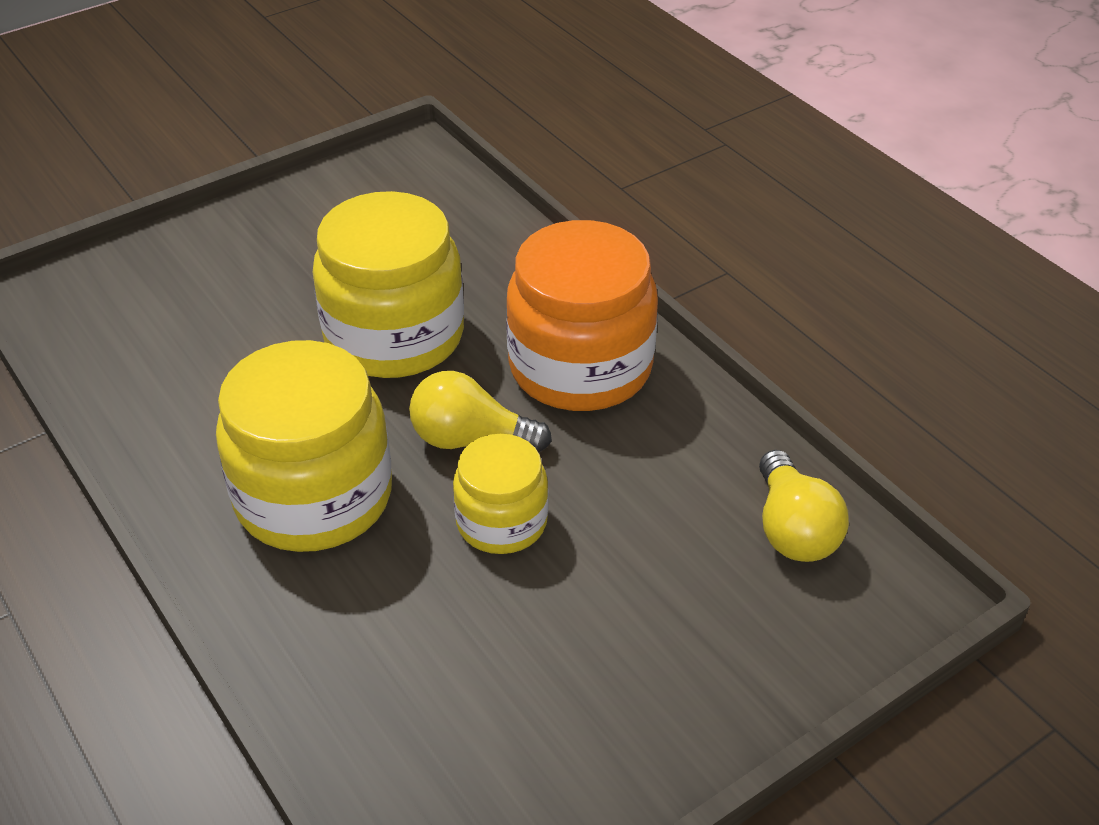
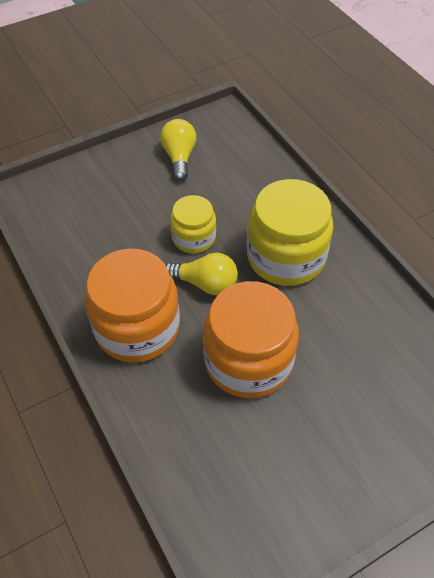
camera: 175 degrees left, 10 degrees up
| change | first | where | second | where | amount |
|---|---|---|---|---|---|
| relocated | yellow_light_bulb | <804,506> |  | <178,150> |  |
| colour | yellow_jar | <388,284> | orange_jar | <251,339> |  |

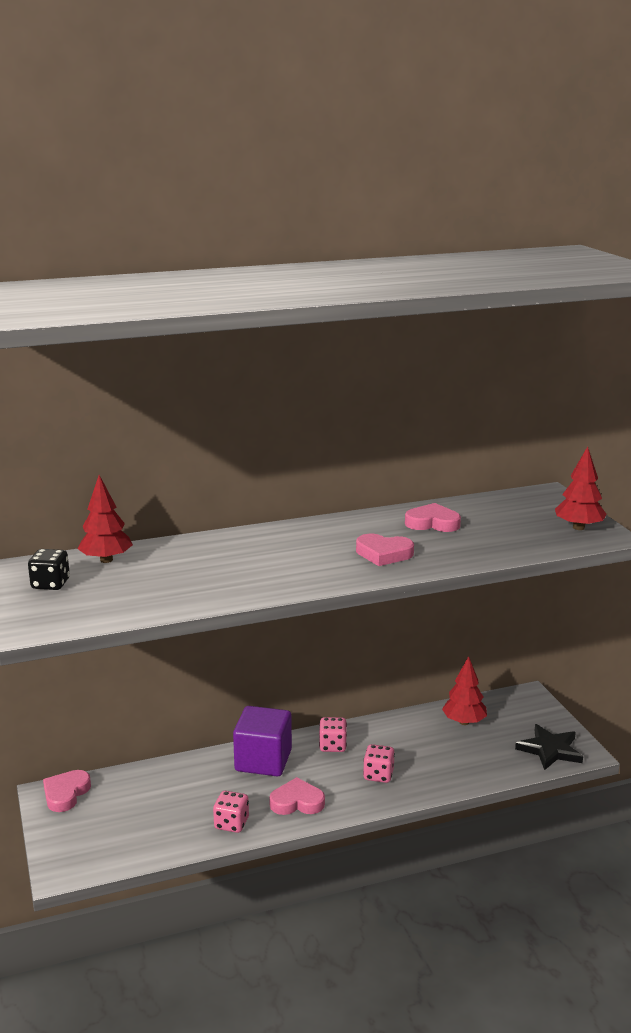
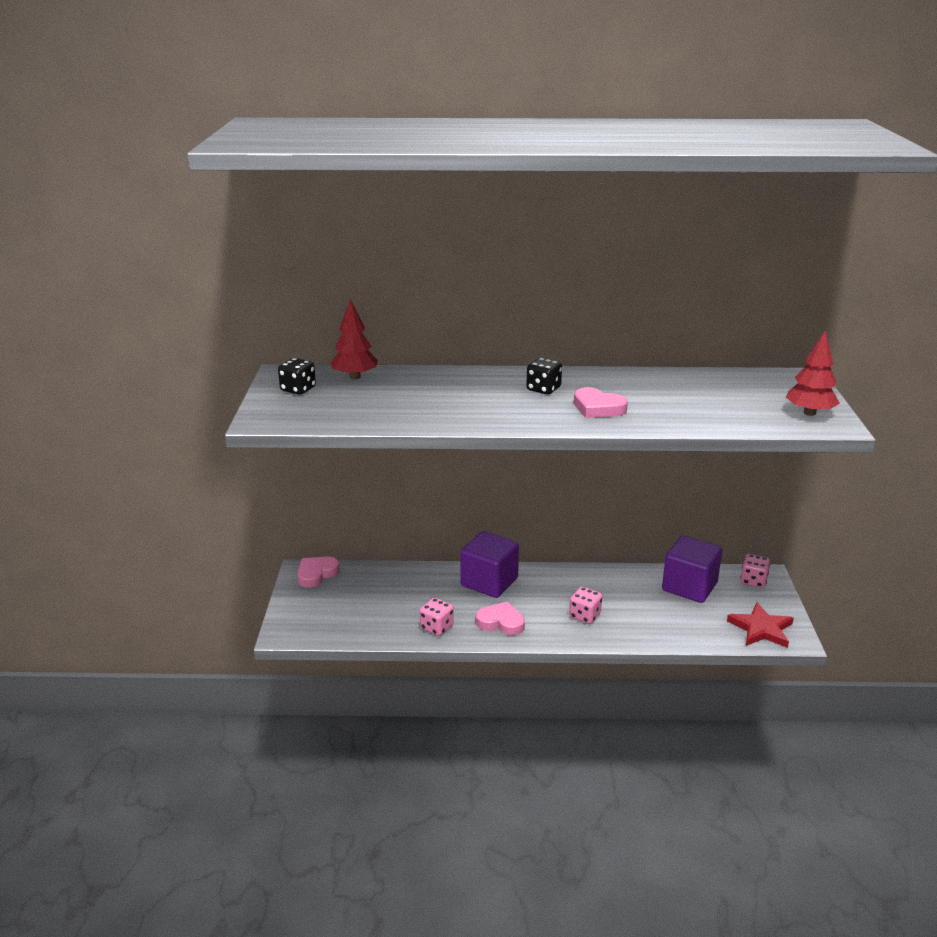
camera: 20 degrees right, 5 degrees up
| change | first | where | second | where | amount |
|---|---|---|---|---|---|
| appeared |  |  | black_dice | <544,376> |  |
| exchanged | red_tree | <464,690> | purple_cube | <692,569> |  |
| colour | black_star | <549,747> | red_star | <760,625> |  |
| relocated | pink_dice | <333,734> |  | <755,571> |  |
| missing | pink_heart | <433,517> |  |  |  |

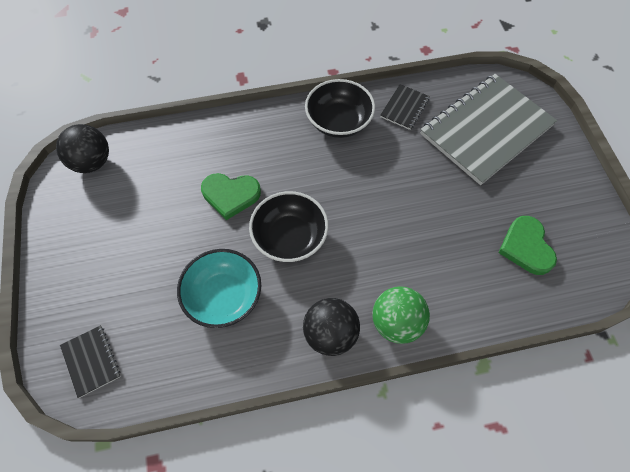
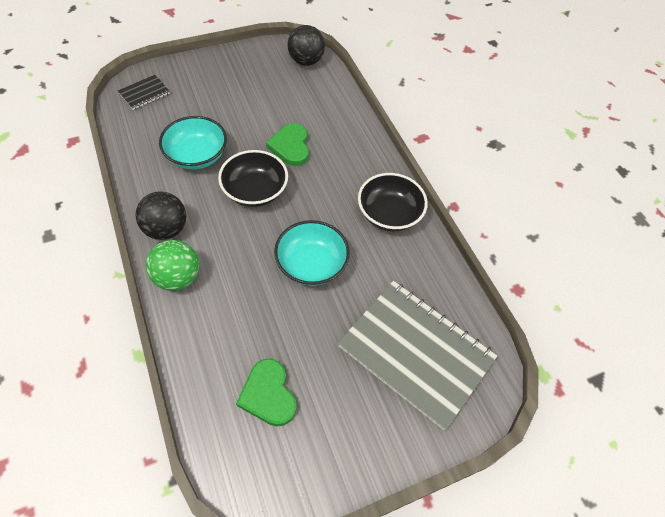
camera: 75 degrees right, 5 degrees down
| change | first | where | second | where | amount |
|---|---|---|---|---|---|
| spun | green_heart | <527,245> |  | <266,392> | 90 degrees counterclockwise |
| appeared |  |  | turquoise_bowl | <312,253> |  |
| missing | black_notebook | <405,107> |  |  |  |

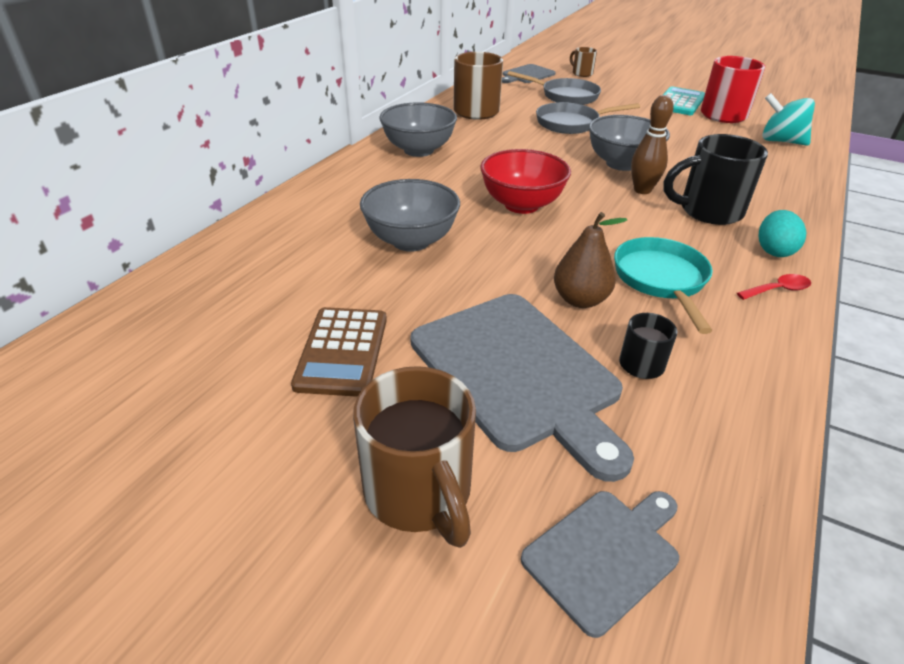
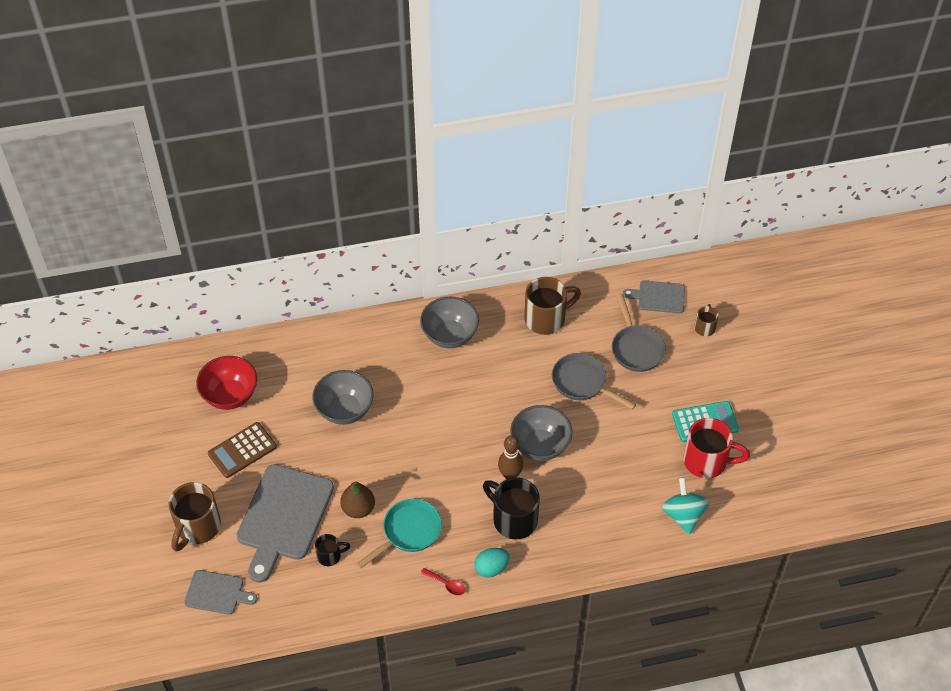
camera: 50 degrees right, 15 degrees up
| change | first | where | second | where | amount |
|---|---|---|---|---|---|
| relocated | red_bowl | <525,181> |  | <226,383> |  |

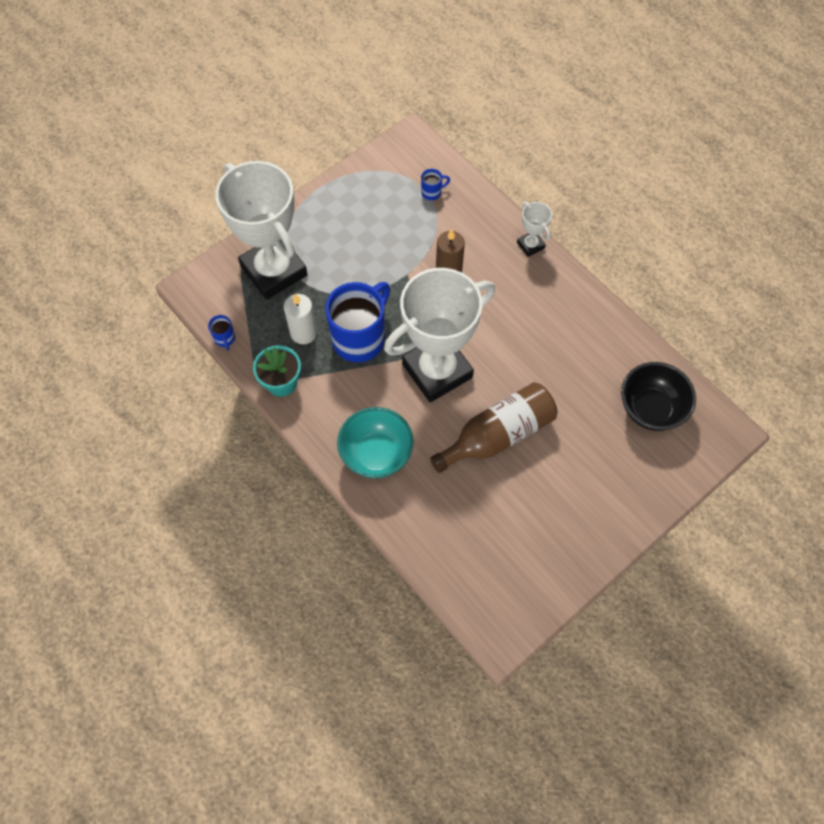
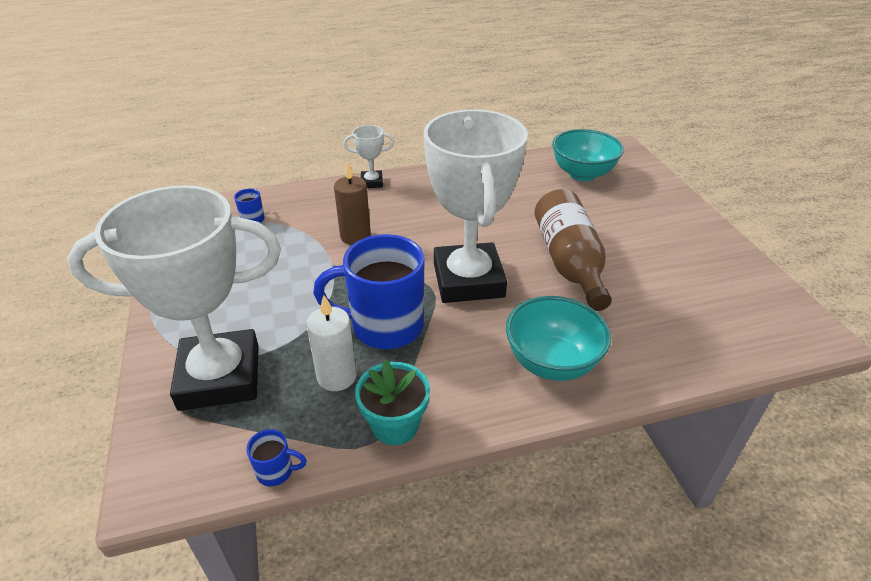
camera: 65 degrees left, 25 degrees down
| change | first | where | second | where | amount |
|---|---|---|---|---|---|
| spun | blue_mug | <357,322> |  | <368,291> | 60 degrees counterclockwise |
| colour | black_bowl | <658,396> | turquoise_bowl | <588,155> |  |

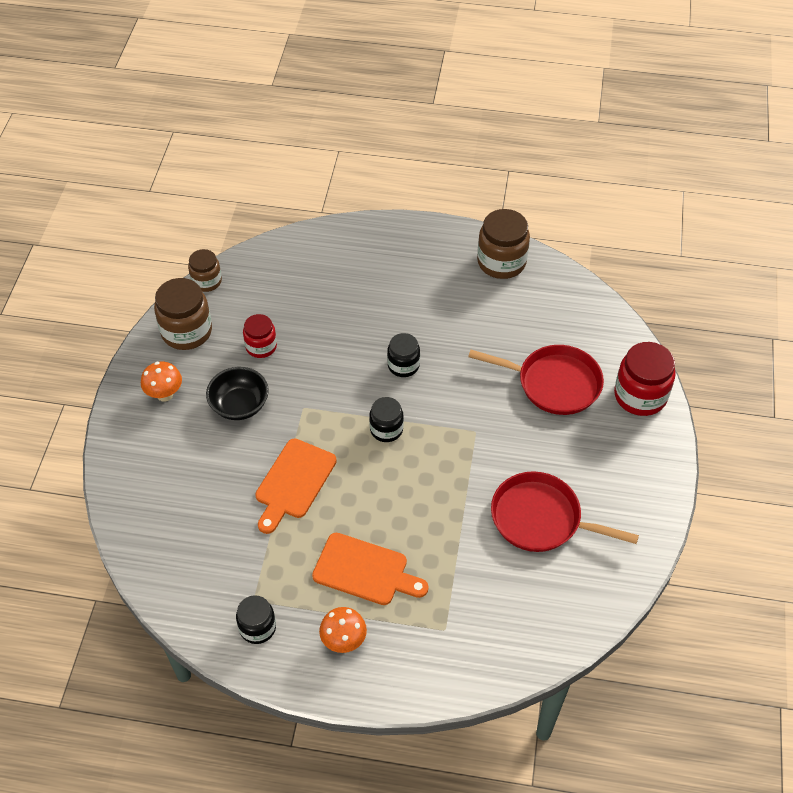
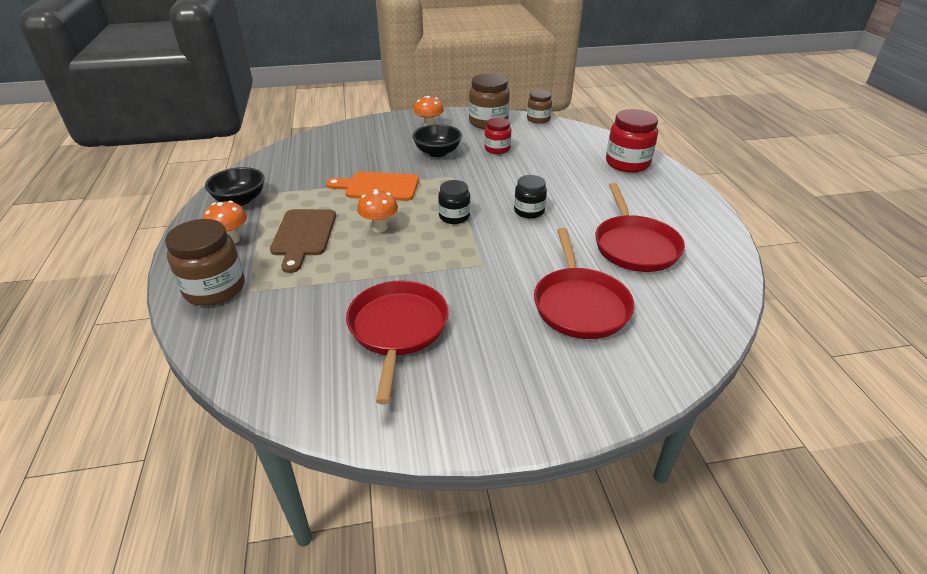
camera: 70 degrees right, 15 degrees down
| change | first | where | second | where | amount |
|---|---|---|---|---|---|
| relocated | brown_jar | <503,244> |  | <205,262> |  |
| exchanged | black_jar | <256,619> | black_bowl | <235,186> |  |
| colour | orange_cutting_board | <370,569> | brown_cutting_board | <303,241> |  |
| appeared |  |  | orange_mushroom | <377,210> |  |
| appeared |  |  | red_pan | <640,227> |  |
| relocated | red_jar | <645,379> |  | <632,141> |  |

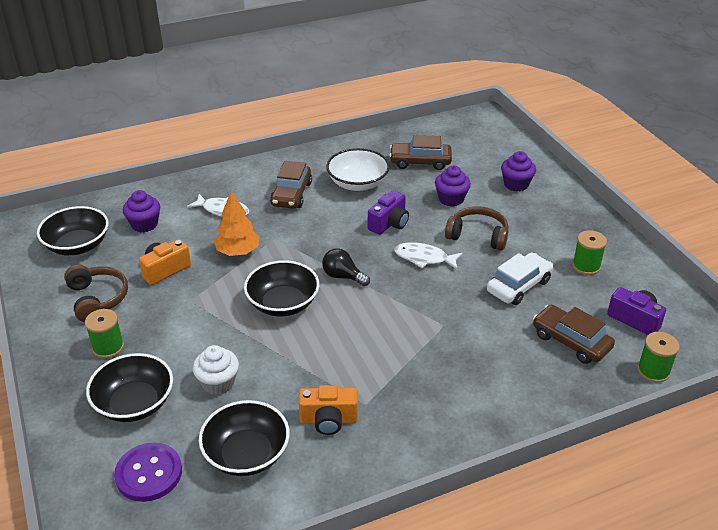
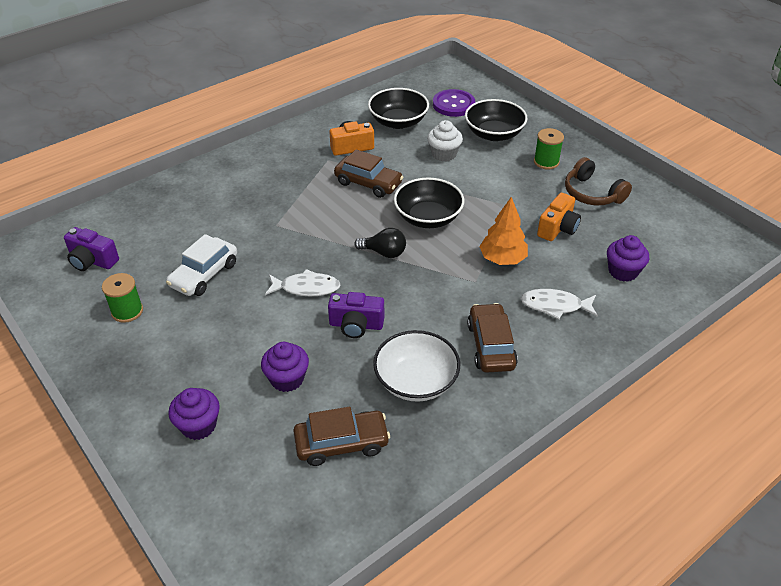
camera: 165 degrees right, 5 degrees up
| change | first | where | second | where | amount |
|---|---|---|---|---|---|
| spun | purple_camera | <388,212> |  | <356,315> | 105 degrees counterclockwise |
| relocated | brown_car | <574,334> |  | <368,174> |  |
| missing | black_bowl | <72,230> |  |  |  |
| missing | brown_headphones | <476,228> |  |  |  |
| missing | green_spool | <658,357> |  |  |  |

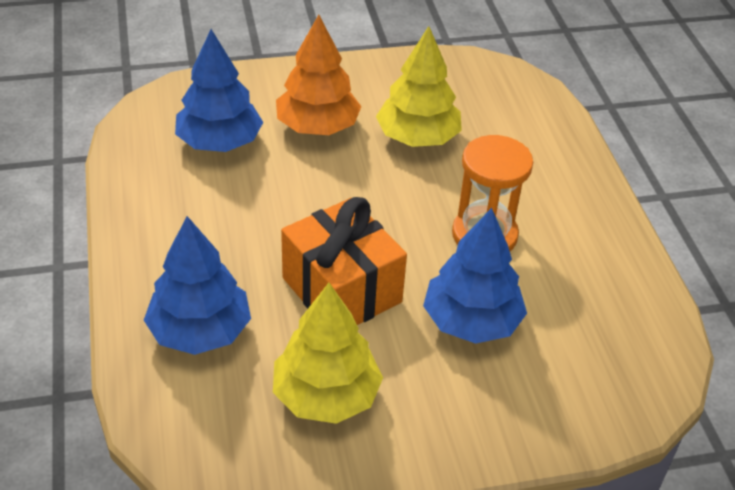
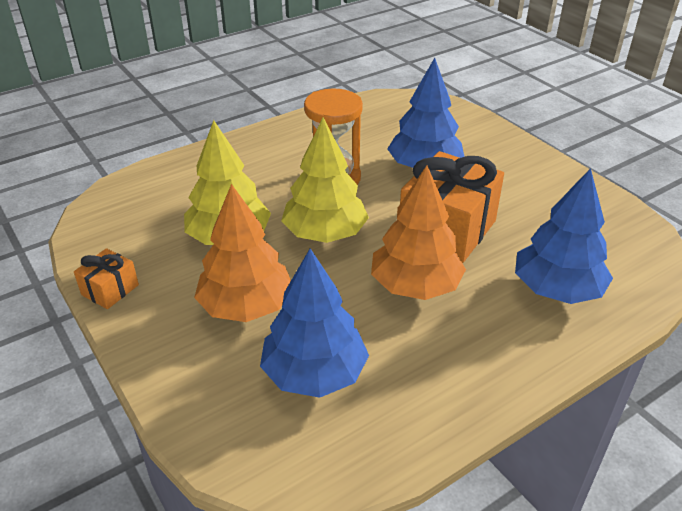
camera: 110 degrees left, 5 degrees down
| change | first | where | second | where | amount |
|---|---|---|---|---|---|
| appeared |  |  | orange_gift | <106,278> |  |
| relocated | yellow_tree | <328,353> |  | <325,180> |  |
| appeared |  |  | orange_tree | <418,233> |  |

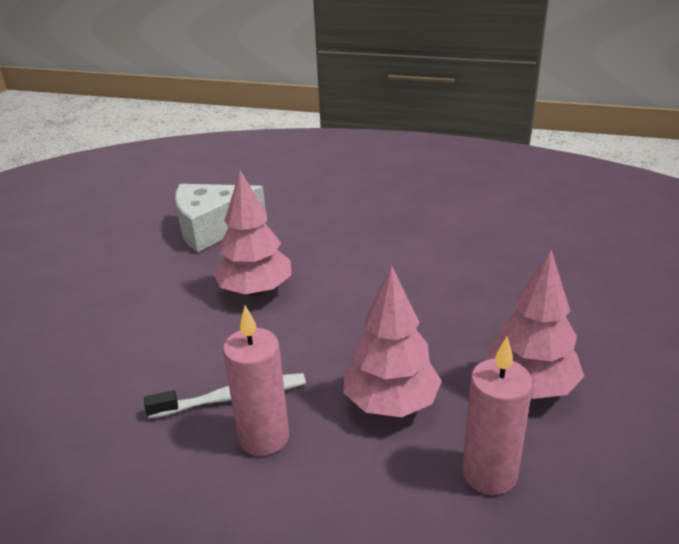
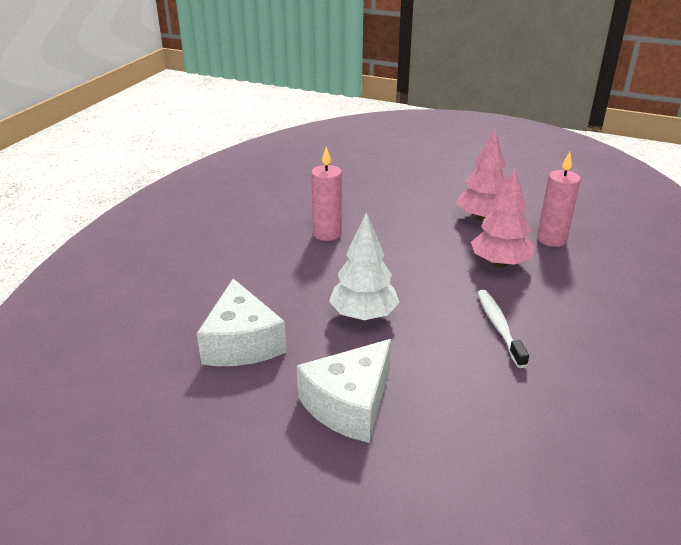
camera: 85 degrees left, 0 degrees up
| change | first | where | second | where | amount |
|---|---|---|---|---|---|
| appeared |  |  | white_cheese | <344,391> |  |
| relocated | pink_candle | <256,381> |  | <326,193> |  |
| colour | pink_tree | <252,233> | white_tree | <364,267> |  |

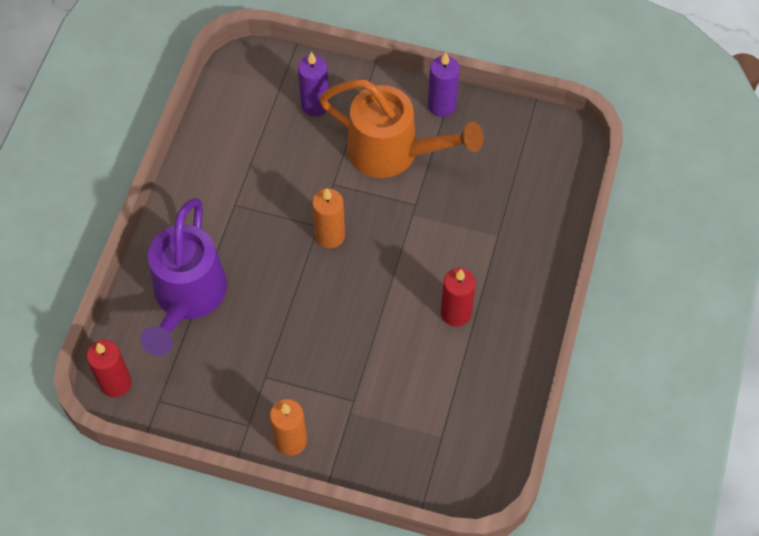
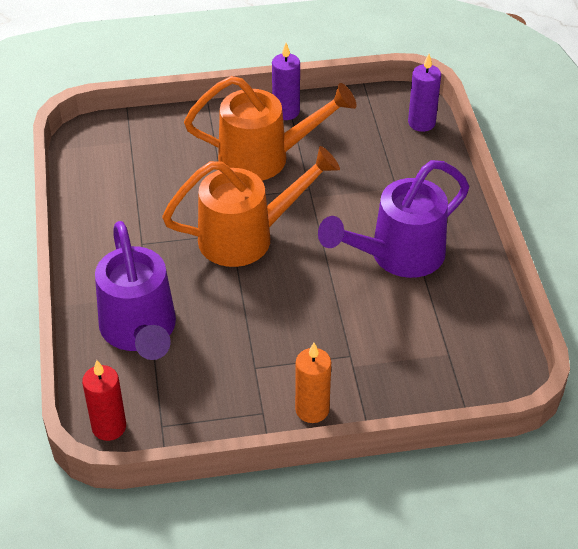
camera: 25 degrees left, 15 degrees down
| change | first | where | second | where | amount |
|---|---|---|---|---|---|
| exchanged | orange_candle | <328,218> | orange_watering_can | <251,206> |  |
| exchanged | red_candle | <458,297> | purple_watering_can | <393,219> |  |
| relocated | purple_candle | <313,84> |  | <424,93> |  |

